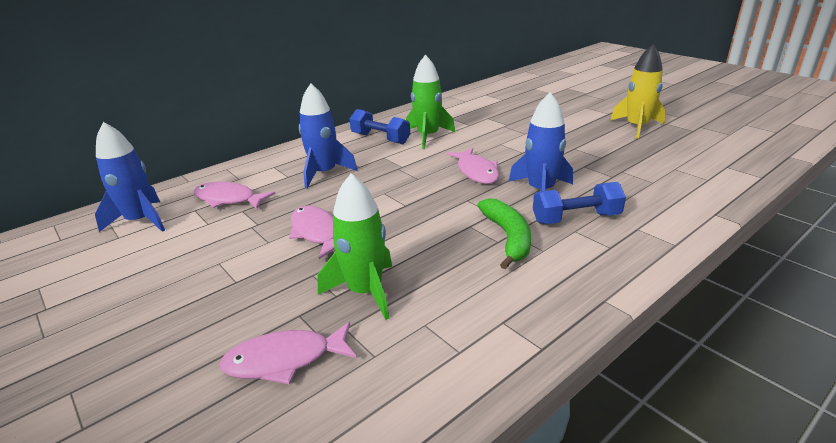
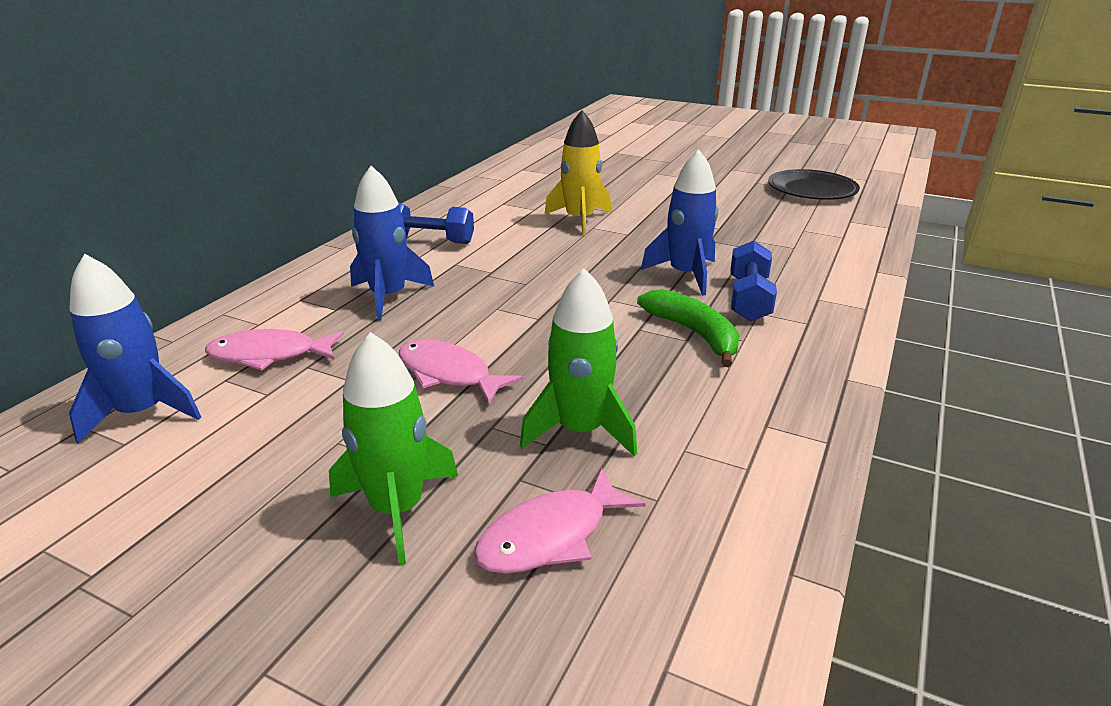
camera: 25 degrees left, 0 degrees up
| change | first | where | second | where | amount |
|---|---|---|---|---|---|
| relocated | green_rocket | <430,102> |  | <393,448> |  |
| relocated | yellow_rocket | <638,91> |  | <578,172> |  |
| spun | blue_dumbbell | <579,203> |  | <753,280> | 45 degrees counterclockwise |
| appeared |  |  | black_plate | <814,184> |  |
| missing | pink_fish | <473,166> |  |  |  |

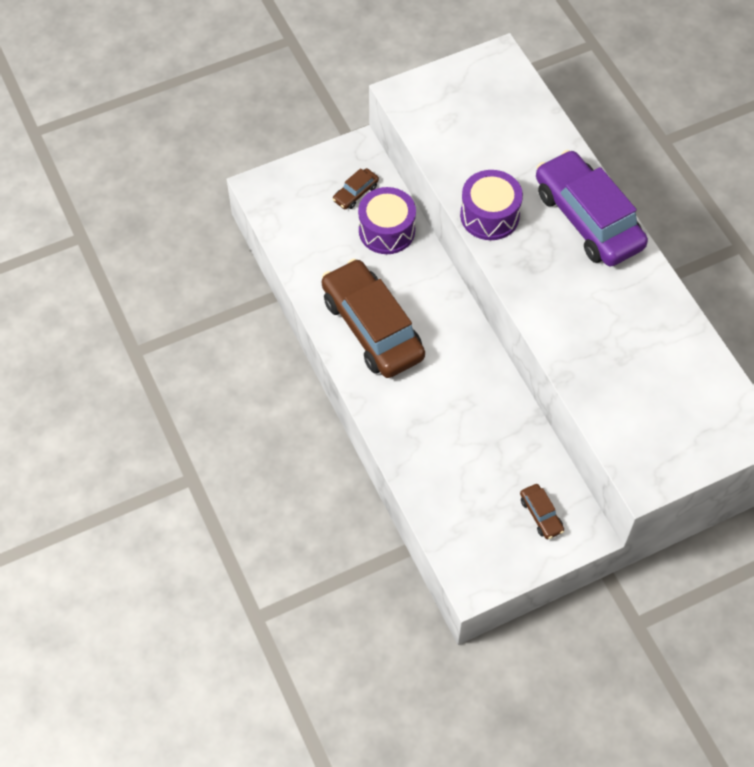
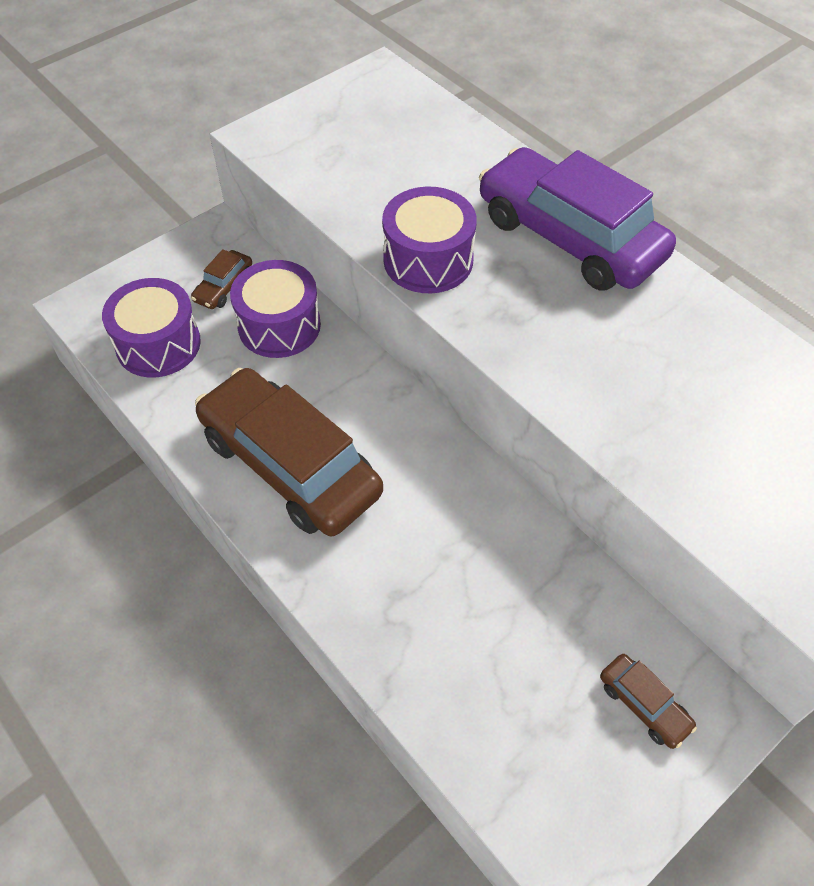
camera: 15 degrees left, 5 degrees down
| change | first | where | second | where | amount |
|---|---|---|---|---|---|
| appeared |  |  | purple_drum | <151,327> |  |

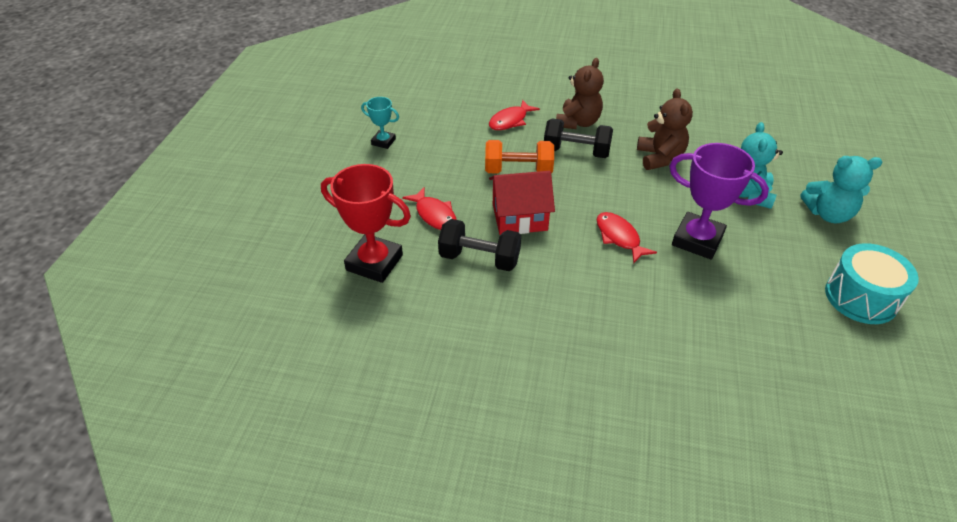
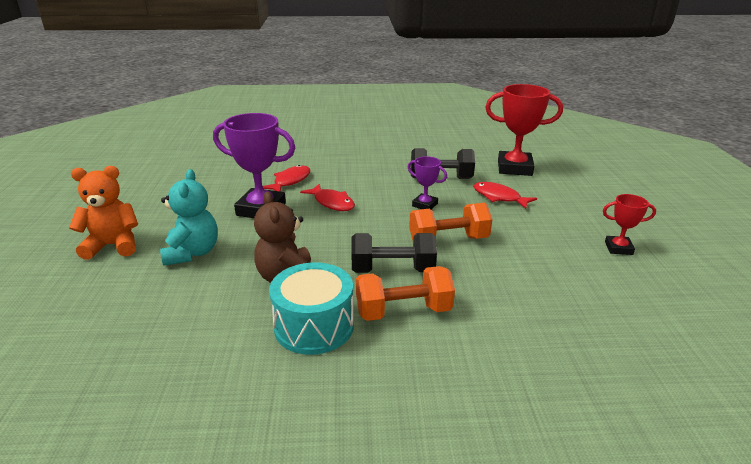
camera: 165 degrees right, 15 degrees down
| change | first | where | second | where | amount |
|---|---|---|---|---|---|
| colour | turquoise_teddy_bear | <841,189> | orange_teddy_bear | <103,213> |  |
| relocated | red_fish | <514,115> |  | <286,178> |  |
| relocated | turquoise_drum | <872,283> |  | <311,308> |  |
| exchanged | brown_teddy_bear | <580,93> | orange_dumbbell | <405,293> |  |
| exchanged | red_house | <522,203> | purple_trophy | <427,182> |  |
| colour | turquoise_trophy | <380,123> | red_trophy | <629,224> |  |

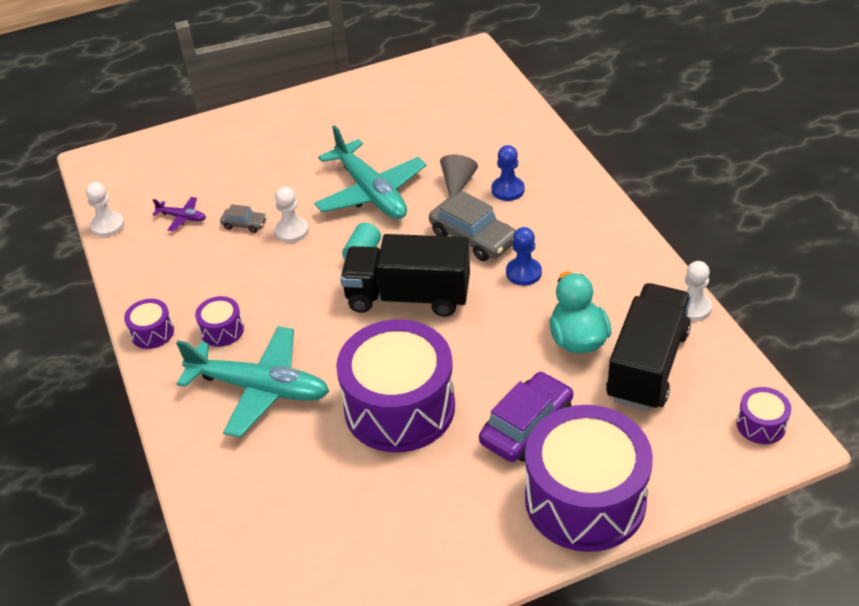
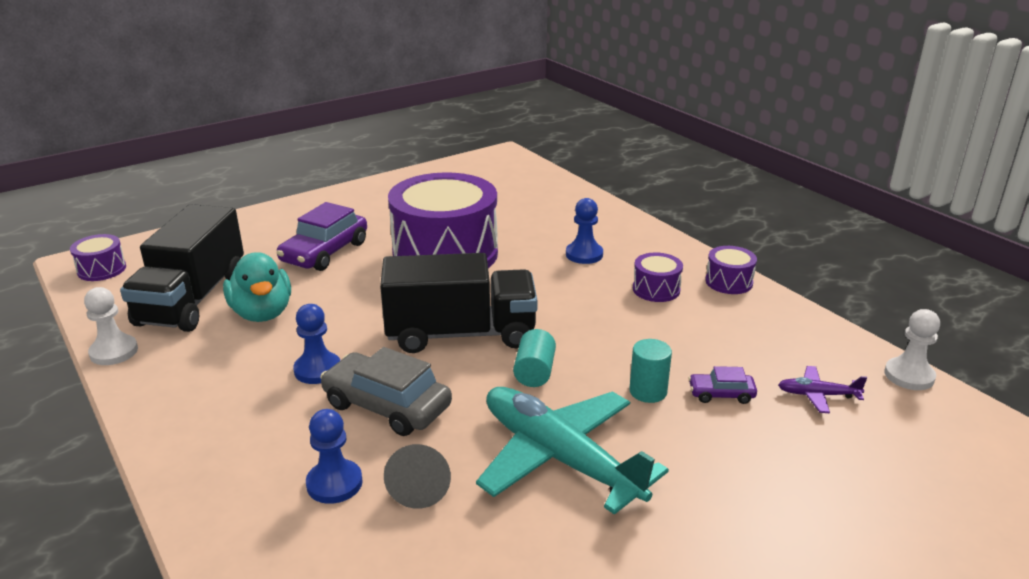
camera: 165 degrees right, 15 degrees down
| change | first | where | second | where | amount |
|---|---|---|---|---|---|
| exchanged | turquoise_plane | <252,381> | blue_pawn | <584,231> |  |
| exchanged | white_pawn | <291,215> | turquoise_cylinder | <650,371> |  |
| colour | grey_car | <243,218> | purple_car | <723,385> |  |
| missing | purple_drum | <589,478> |  |  |  |

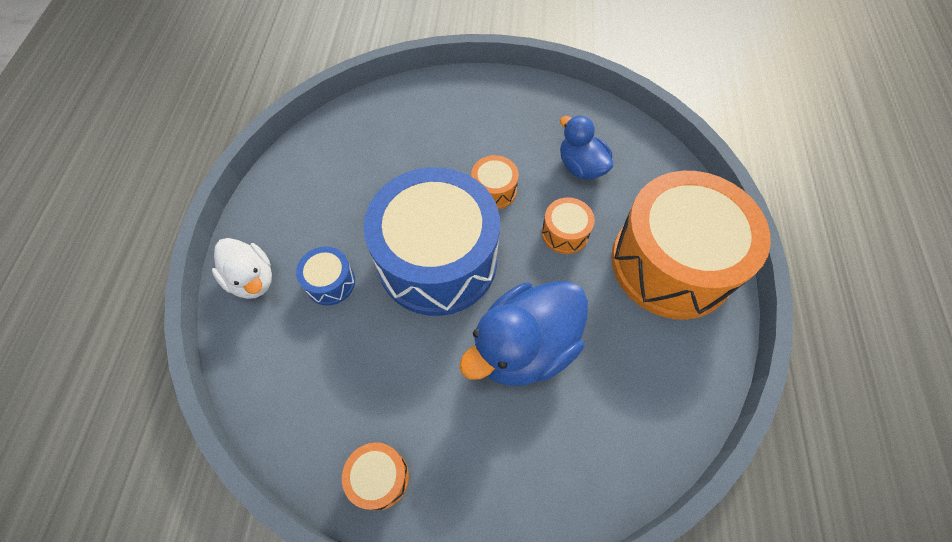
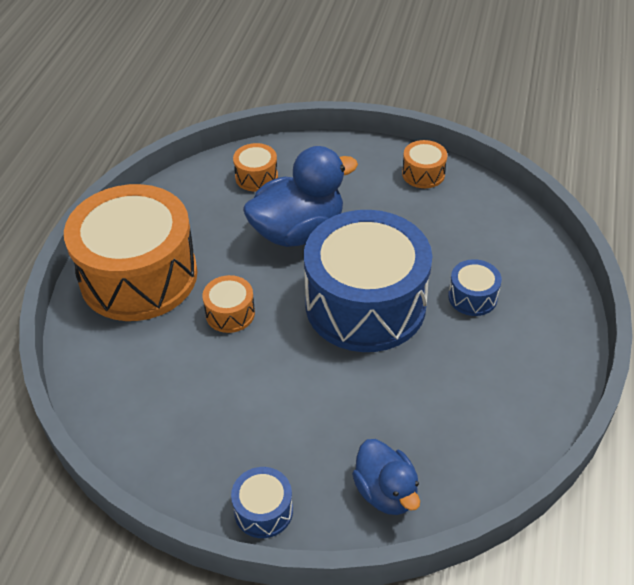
camera: 170 degrees left, 15 degrees down
| change | first | where | second | where | amount |
|---|---|---|---|---|---|
| appeared |  |  | blue_drum | <262,502> |  |
| relocated | orange_drum | <495,182> |  | <255,167> |  |
| relocated | blue_duck | <586,147> |  | <386,477> |  |
| missing | white_duck | <242,268> |  |  |  |

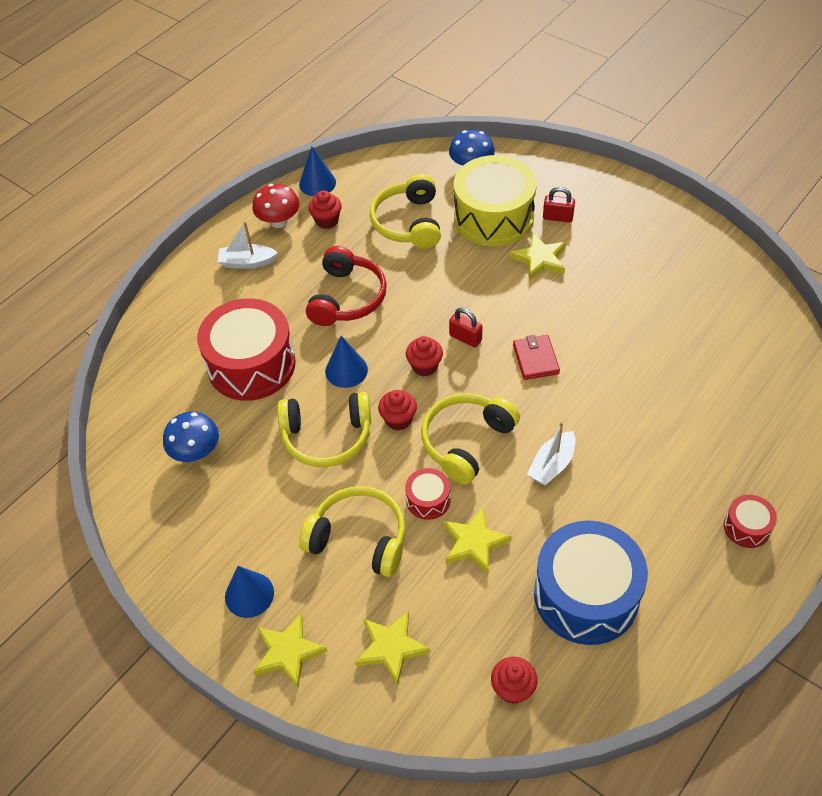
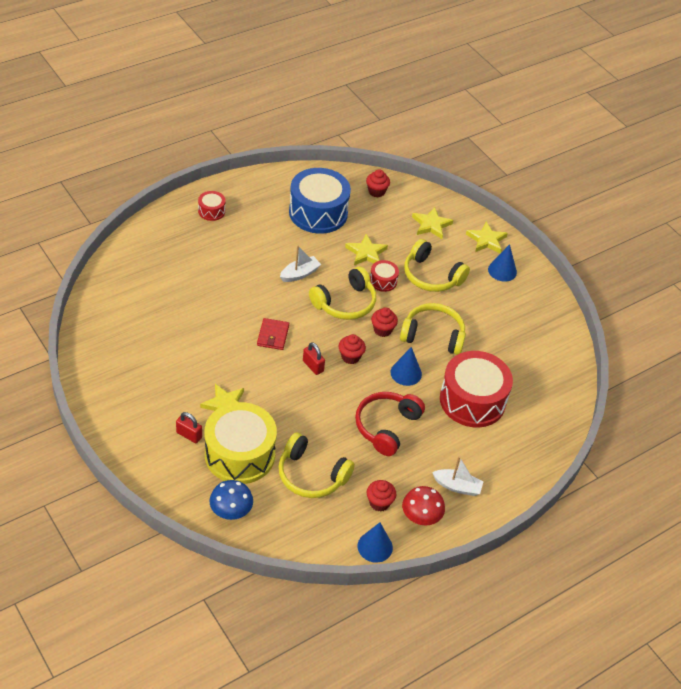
camera: 170 degrees left, 5 degrees down
| change | first | where | second | where | amount |
|---|---|---|---|---|---|
| spun | yellow_headphones | <405,211> |  | <316,465> | 105 degrees clockwise |
| missing | blue_mushroom | <191,437> |  |  |  |

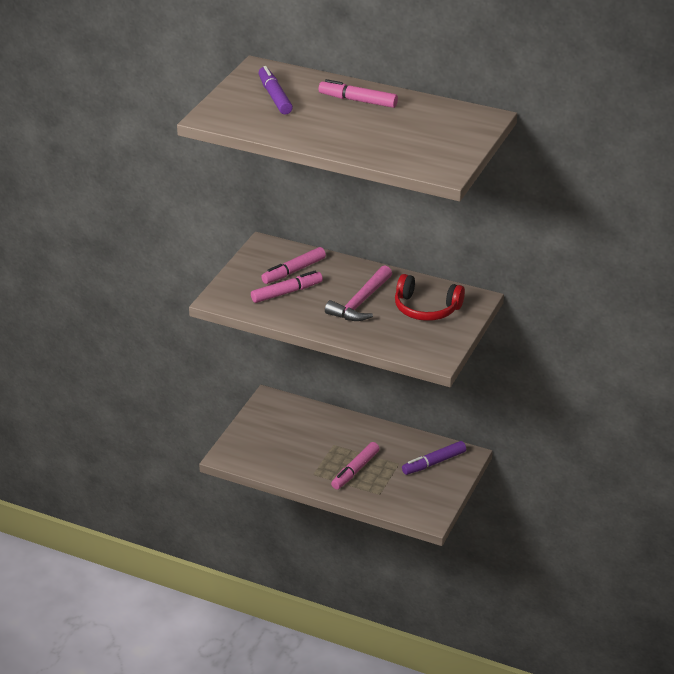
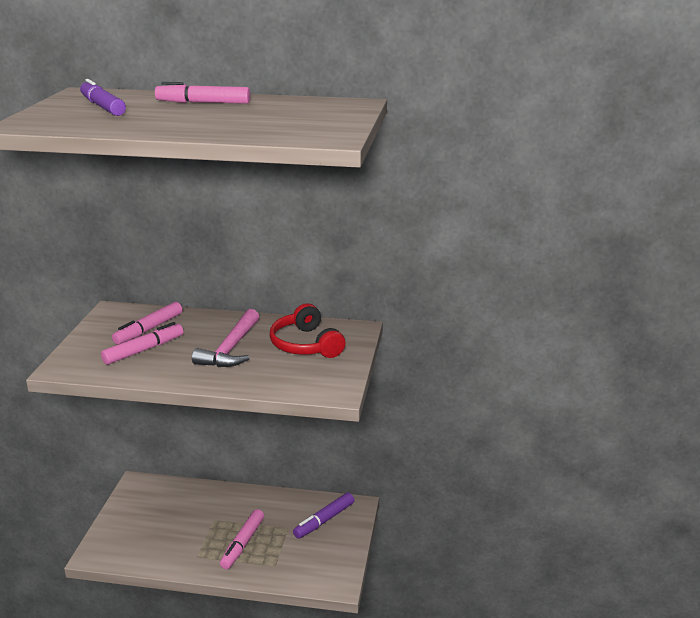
camera: 15 degrees left, 10 degrees down
| change | first | where | second | where | amount |
|---|---|---|---|---|---|
| spun | red_headphones | <430,297> |  | <307,330> | 60 degrees clockwise |

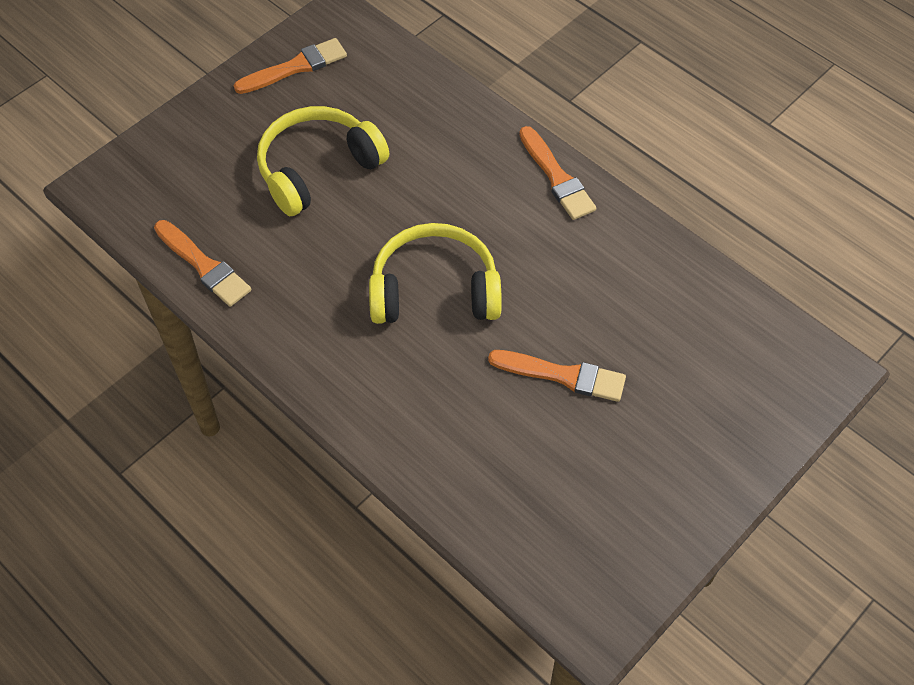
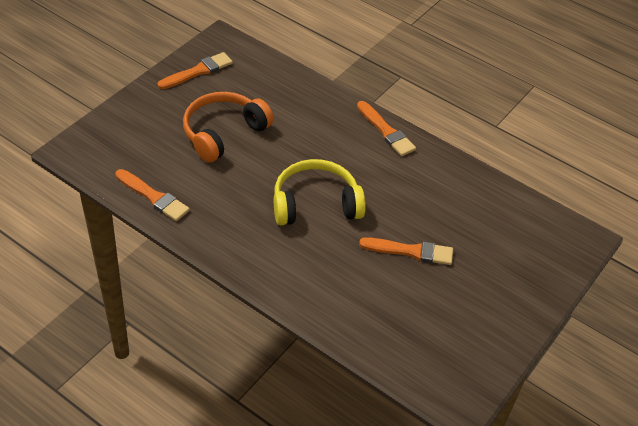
camera: 10 degrees left, 10 degrees down
| change | first | where | second | where | amount |
|---|---|---|---|---|---|
| colour | yellow_headphones | <323,161> | orange_headphones | <228,127> |  |

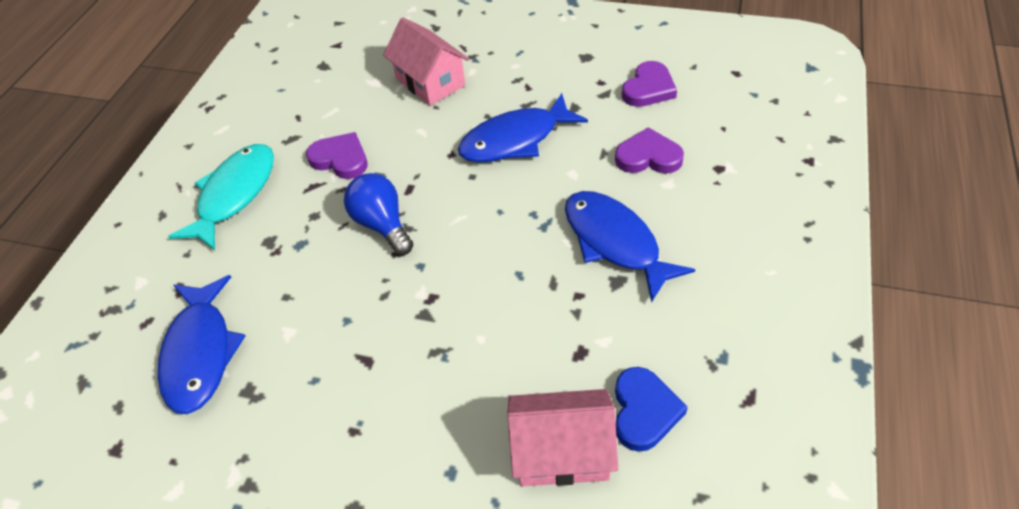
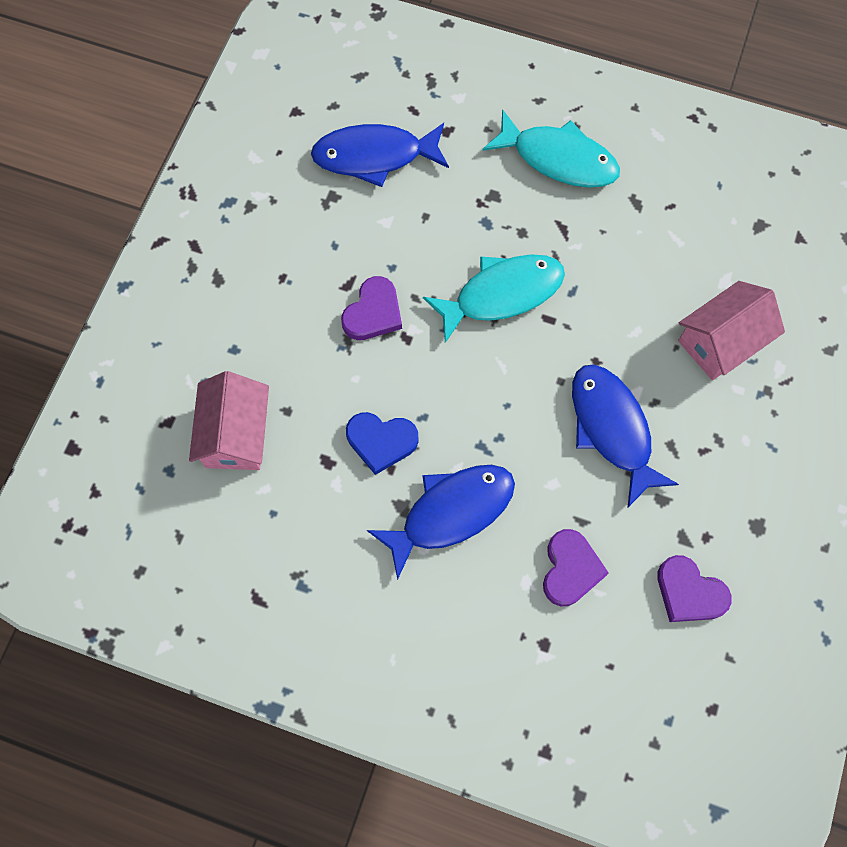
camera: 90 degrees right, 20 degrees up
| change | first | where | second | where | amount |
|---|---|---|---|---|---|
| relocated | purple_heart | <337,155> |  | <371,308> |  |
| relocated | blue_heart | <651,409> |  | <382,443> |  |
| exchanged | blue_light_bulb | <378,214> | turquoise_fish | <494,298> |  |

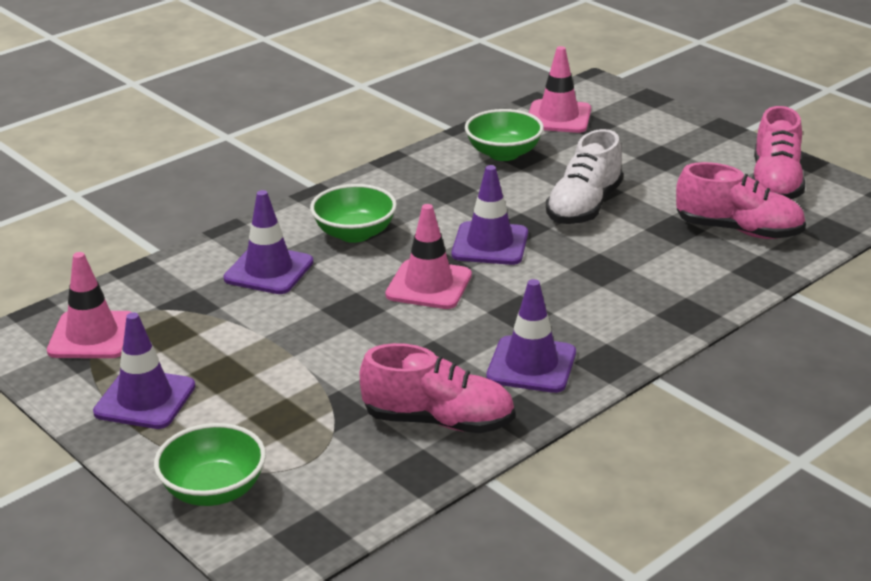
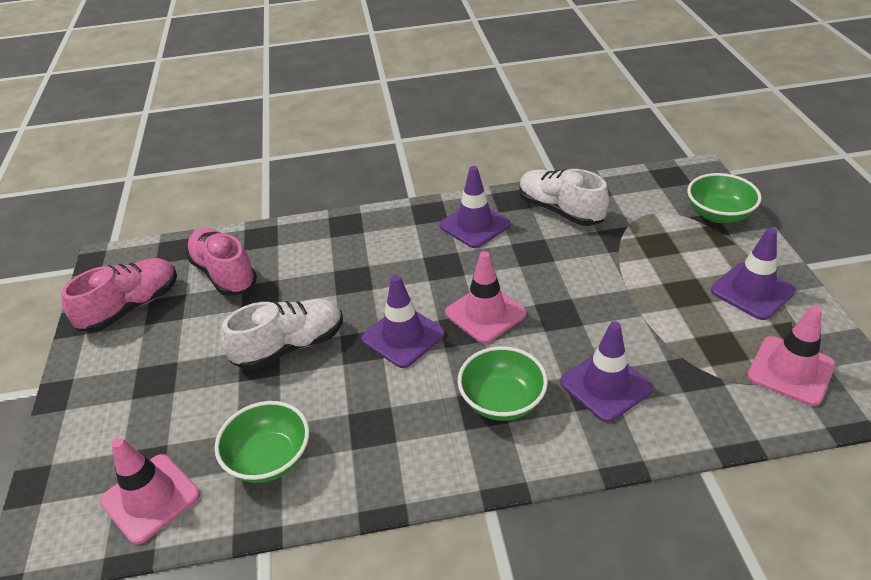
camera: 145 degrees left, 10 degrees up
| change | first | where | second | where | amount |
|---|---|---|---|---|---|
| colour | pink_shoe | <437,388> | white_shoe | <564,197> |  |

